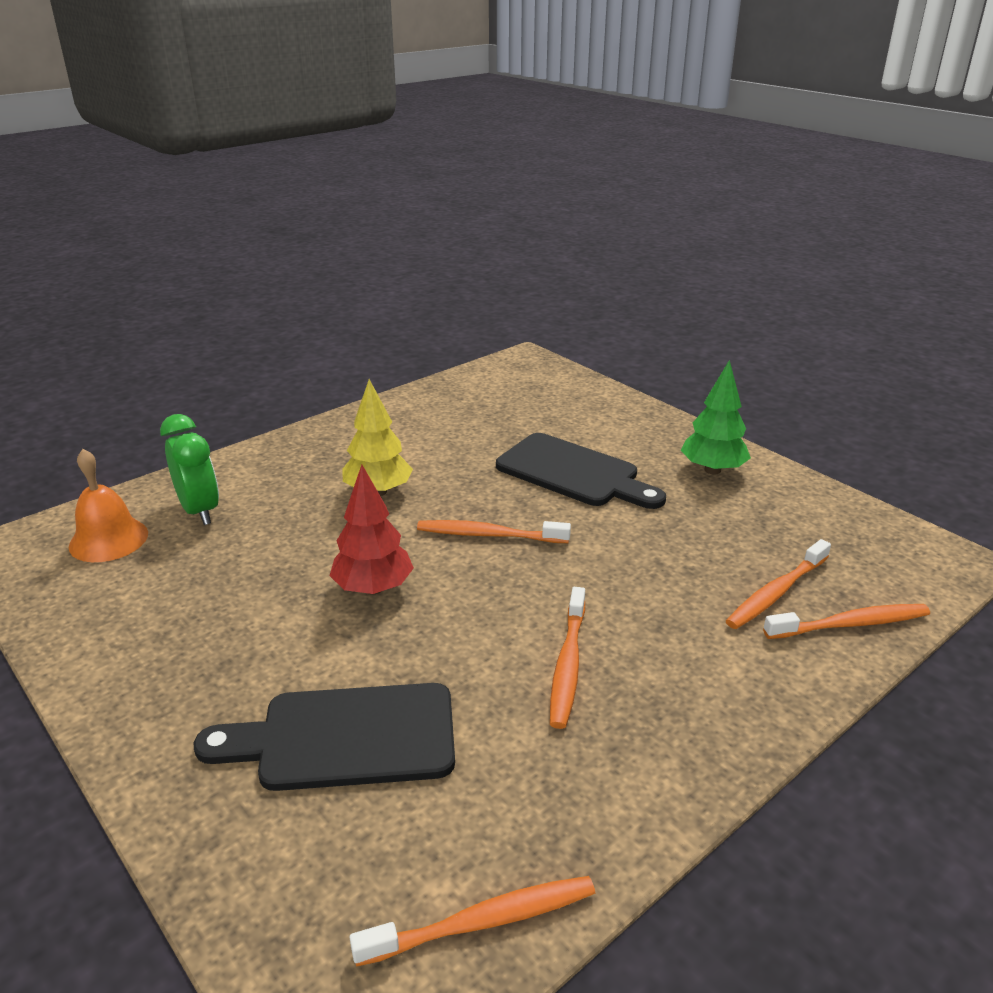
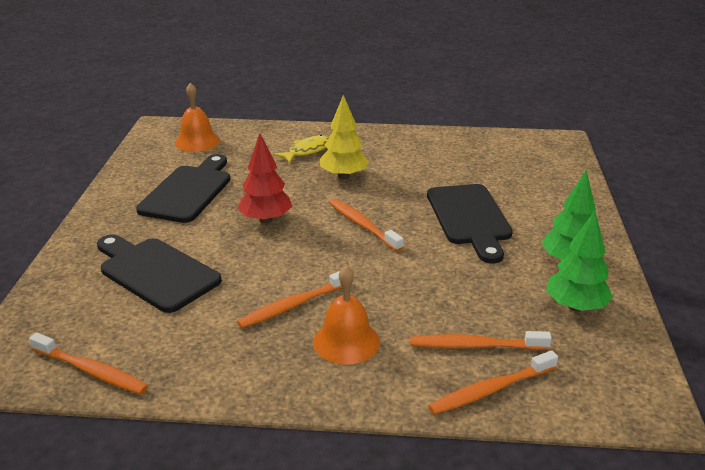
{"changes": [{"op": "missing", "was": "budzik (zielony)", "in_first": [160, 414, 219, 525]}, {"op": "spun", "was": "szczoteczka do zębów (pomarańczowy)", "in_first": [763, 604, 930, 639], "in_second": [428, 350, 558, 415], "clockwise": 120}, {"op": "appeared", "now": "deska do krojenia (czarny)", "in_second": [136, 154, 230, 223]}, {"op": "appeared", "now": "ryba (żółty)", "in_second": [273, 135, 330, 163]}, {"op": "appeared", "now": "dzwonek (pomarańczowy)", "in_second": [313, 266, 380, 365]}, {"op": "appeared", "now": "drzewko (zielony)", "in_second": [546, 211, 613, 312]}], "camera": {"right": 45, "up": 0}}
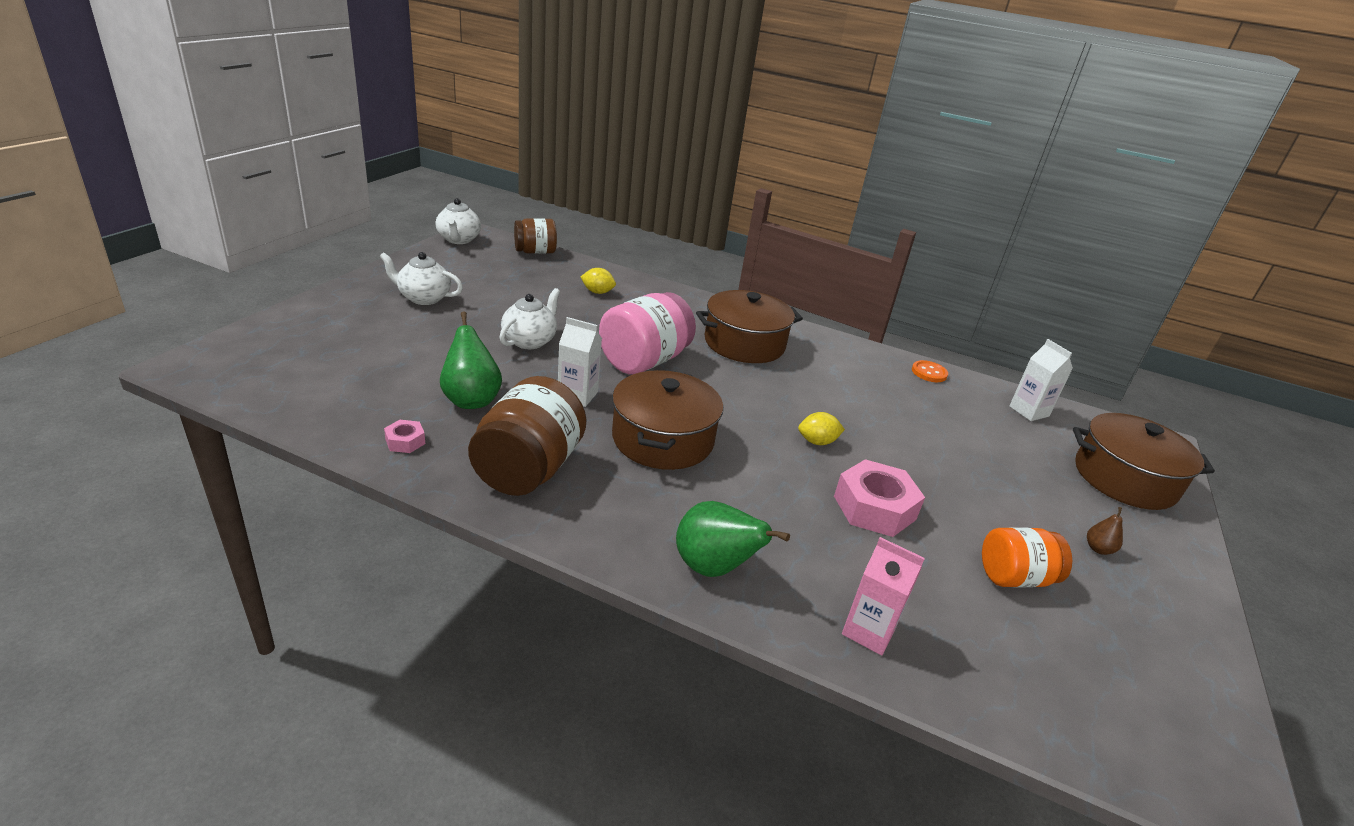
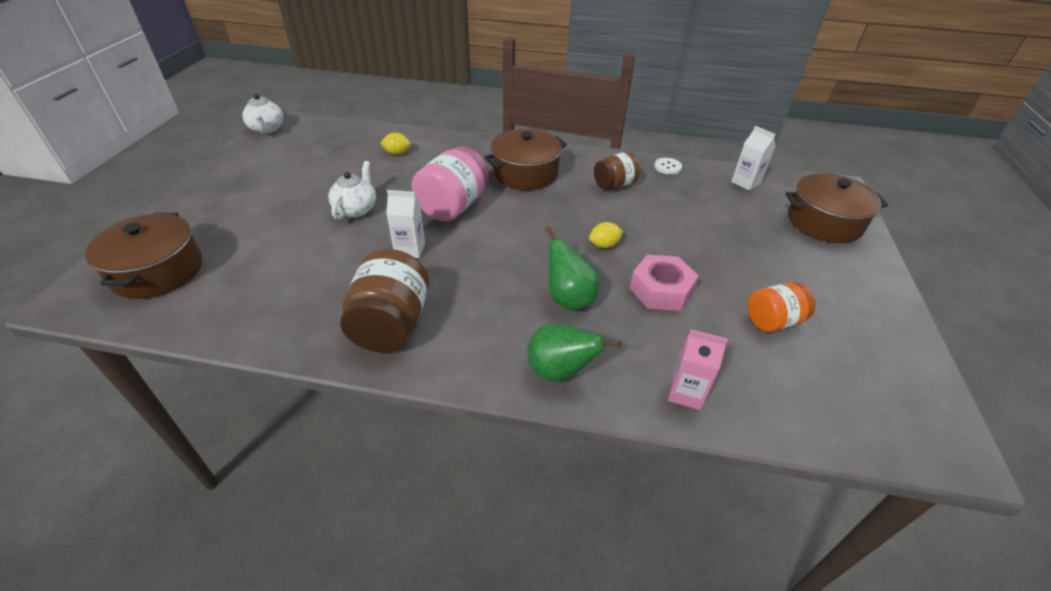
{"changes": [{"op": "missing", "was": "imbryk (biały)", "in_first": [379, 252, 463, 305]}, {"op": "missing", "was": "nakrętka (różowy)", "in_first": [384, 420, 425, 453]}, {"op": "relocated", "was": "gruszka (zielony)", "in_first": [440, 312, 502, 409], "in_second": [545, 226, 600, 311]}, {"op": "relocated", "was": "słoik (brązowy)", "in_first": [514, 218, 557, 254], "in_second": [594, 151, 640, 190]}, {"op": "relocated", "was": "garnek (brązowy)", "in_first": [612, 370, 723, 470], "in_second": [85, 213, 202, 299]}, {"op": "colour", "was": "guzik (pomarańczowy)", "now": "guzik (biały)", "in_first": [912, 360, 948, 382], "in_second": [654, 158, 682, 175]}, {"op": "missing", "was": "gruszka (brązowy)", "in_first": [1087, 507, 1123, 555]}], "camera": {"right": -10, "up": 10}}
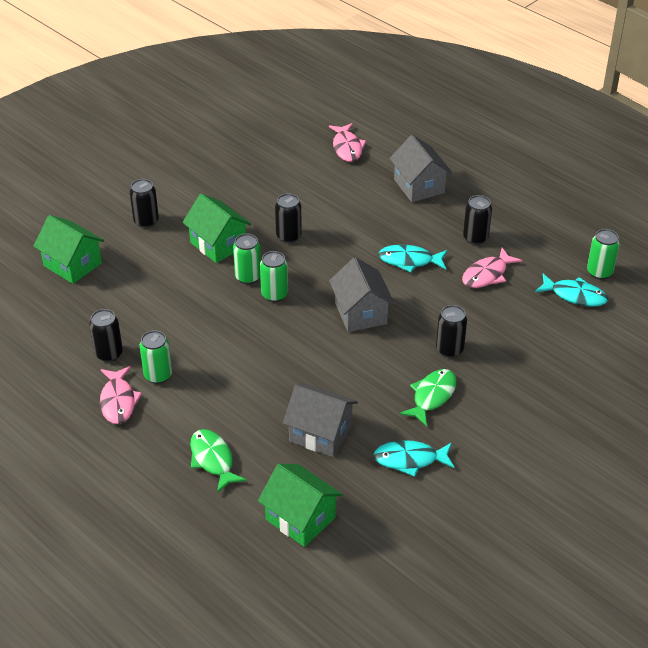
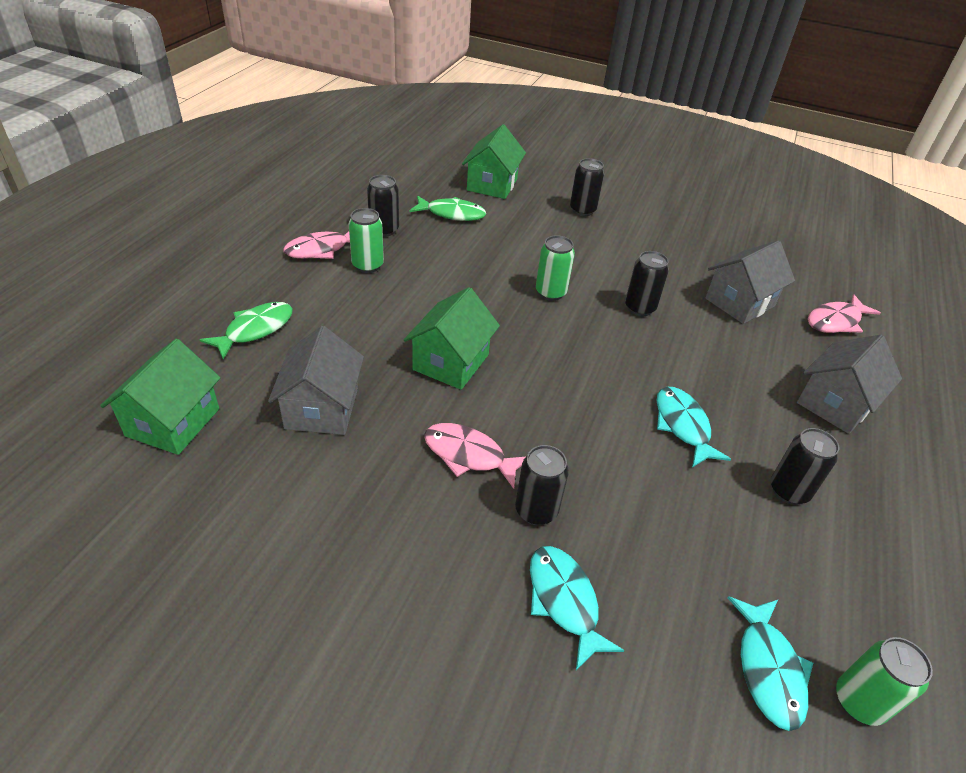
{"changes": [{"op": "relocated", "was": "domek (zielony)", "in_first": [182, 193, 251, 263], "in_second": [404, 287, 500, 390]}, {"op": "missing", "was": "puszka (zielony)", "in_first": [260, 251, 288, 302]}, {"op": "relocated", "was": "domek (szary)", "in_first": [329, 257, 395, 332], "in_second": [705, 240, 795, 324]}, {"op": "relocated", "was": "ryba (turkusowy)", "in_first": [373, 440, 455, 477], "in_second": [530, 546, 624, 670]}, {"op": "relocated", "was": "ryba (zielony)", "in_first": [400, 369, 457, 426], "in_second": [409, 195, 486, 221]}, {"op": "relocated", "was": "ryba (różowy)", "in_first": [462, 248, 522, 288], "in_second": [424, 423, 525, 489]}], "camera": {"right": 65, "up": 0}}
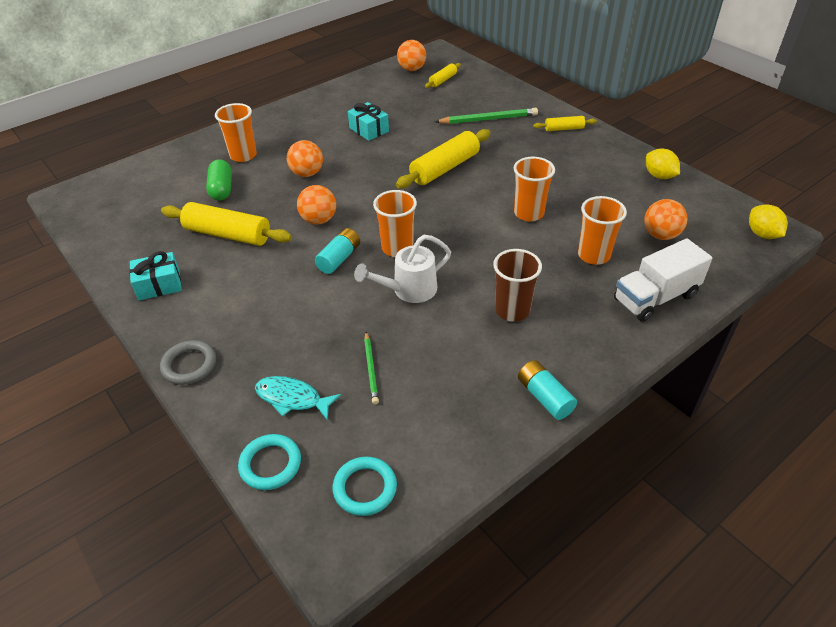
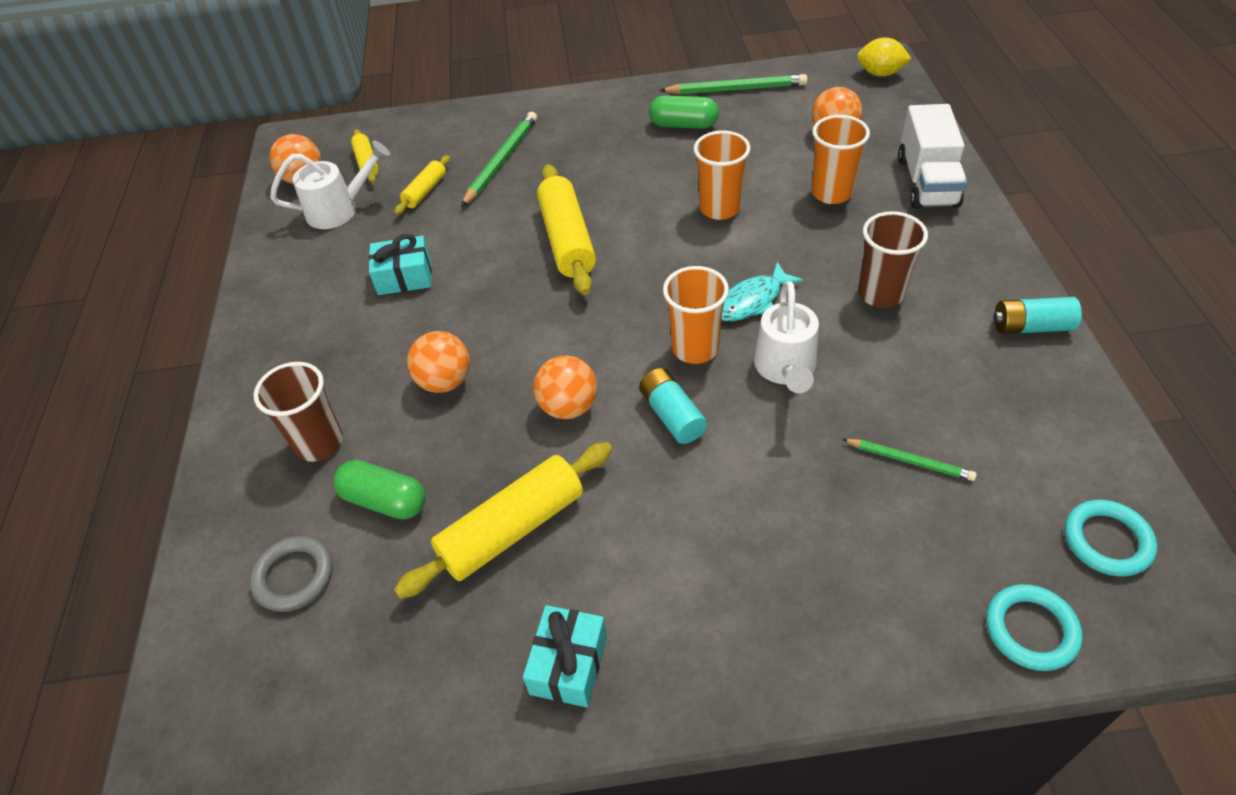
{"changes": [{"op": "relocated", "was": "pierścień (szary)", "in_first": [160, 340, 216, 385], "in_second": [250, 536, 333, 612]}, {"op": "colour", "was": "szklanka (pomarańczowy)", "now": "szklanka (brązowy)", "in_first": [215, 103, 257, 162], "in_second": [253, 362, 343, 462]}, {"op": "relocated", "was": "ryba (turkusowy)", "in_first": [255, 376, 341, 420], "in_second": [721, 262, 803, 321]}, {"op": "relocated", "was": "wałek do ciasta (żółty)", "in_first": [533, 116, 597, 131], "in_second": [395, 155, 450, 215]}, {"op": "exchanged", "was": "cytryna (żółty)", "now": "ołówek (zielony)", "in_first": [646, 148, 680, 179], "in_second": [659, 74, 807, 95]}, {"op": "appeared", "now": "konewka (biały)", "in_second": [270, 141, 390, 229]}, {"op": "appeared", "now": "kapsułka (zielony)", "in_second": [649, 95, 719, 129]}], "camera": {"right": -55, "up": 5}}
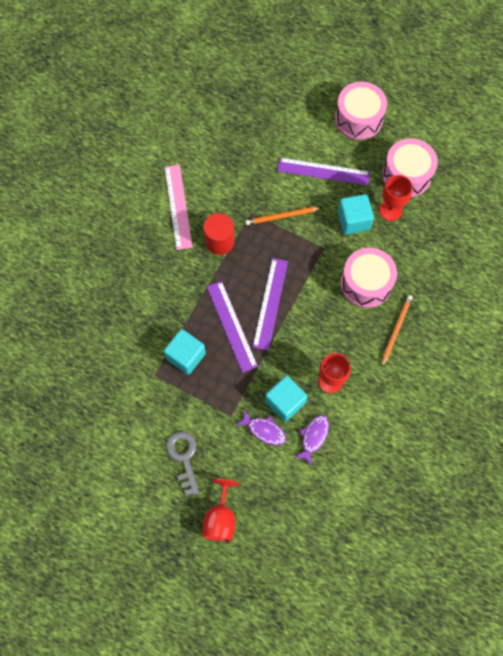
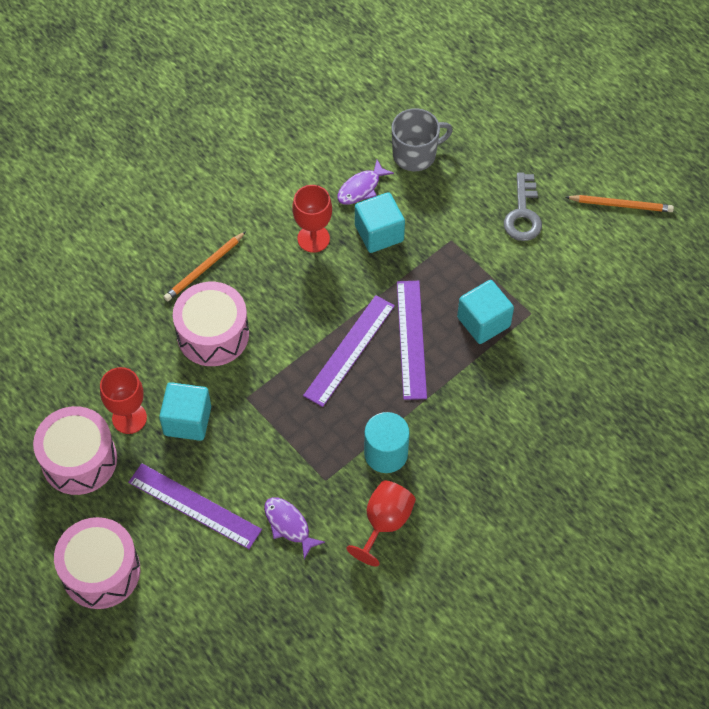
{"changes": [{"op": "missing", "was": "linijka (różowy)", "in_first": [164, 165, 193, 250]}, {"op": "colour", "was": "walec (czerwony)", "now": "walec (turkusowy)", "in_first": [203, 213, 235, 255], "in_second": [364, 412, 410, 473]}, {"op": "relocated", "was": "kielich (czerwony)", "in_first": [203, 479, 239, 542], "in_second": [346, 480, 416, 567]}, {"op": "relocated", "was": "ryba (fioletowy)", "in_first": [236, 410, 286, 445], "in_second": [264, 497, 325, 559]}, {"op": "relocated", "was": "ołówek (pomarańczowy)", "in_first": [245, 207, 322, 225], "in_second": [566, 195, 674, 212]}, {"op": "appeared", "now": "kubek (szary)", "in_second": [391, 108, 453, 171]}], "camera": {"right": -160, "up": -10}}
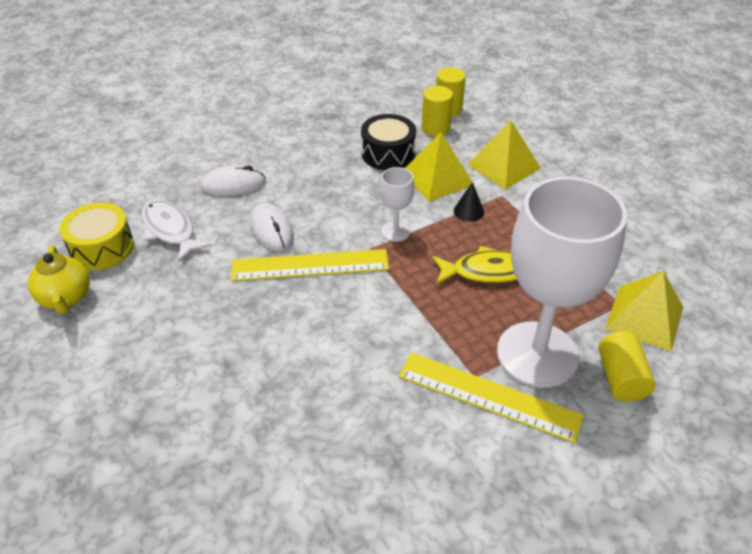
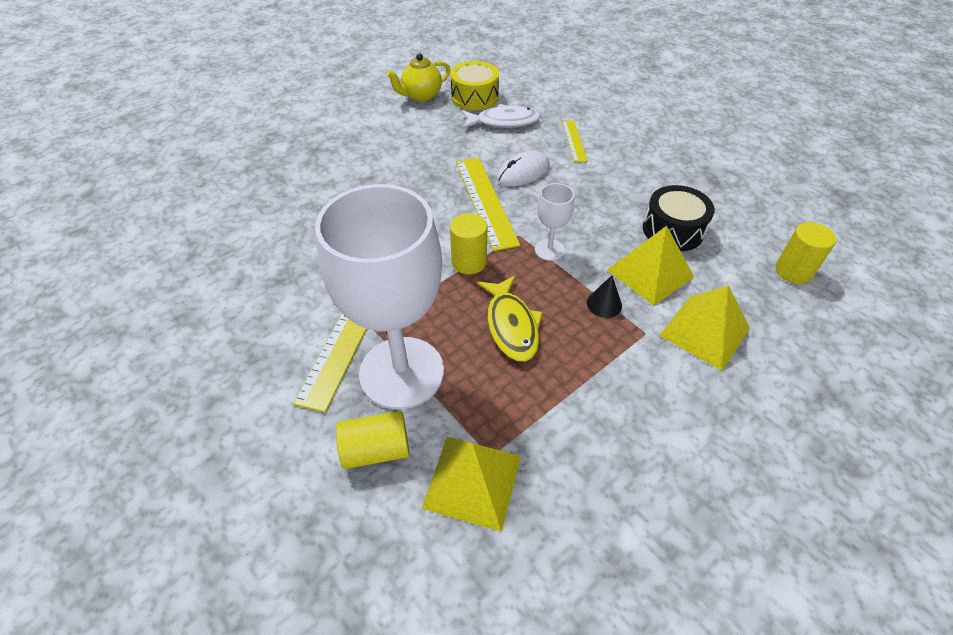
{"changes": [{"op": "spun", "was": "ryba (biały)", "in_first": [141, 200, 212, 262], "in_second": [462, 104, 541, 129], "clockwise": 45}, {"op": "exchanged", "was": "myszka (biały)", "now": "linijka (żółty)", "in_first": [200, 165, 266, 196], "in_second": [562, 120, 588, 162]}, {"op": "relocated", "was": "walec (żółty)", "in_first": [422, 86, 453, 136], "in_second": [450, 213, 487, 275]}], "camera": {"right": 80, "up": 5}}
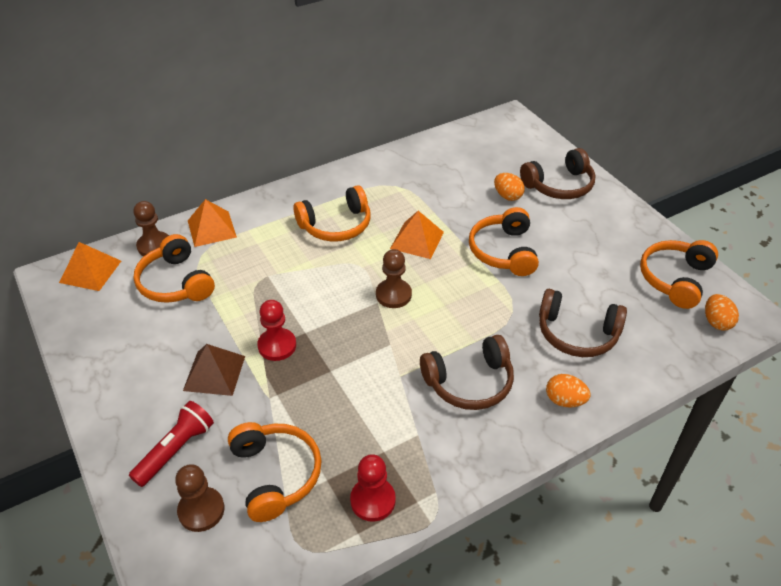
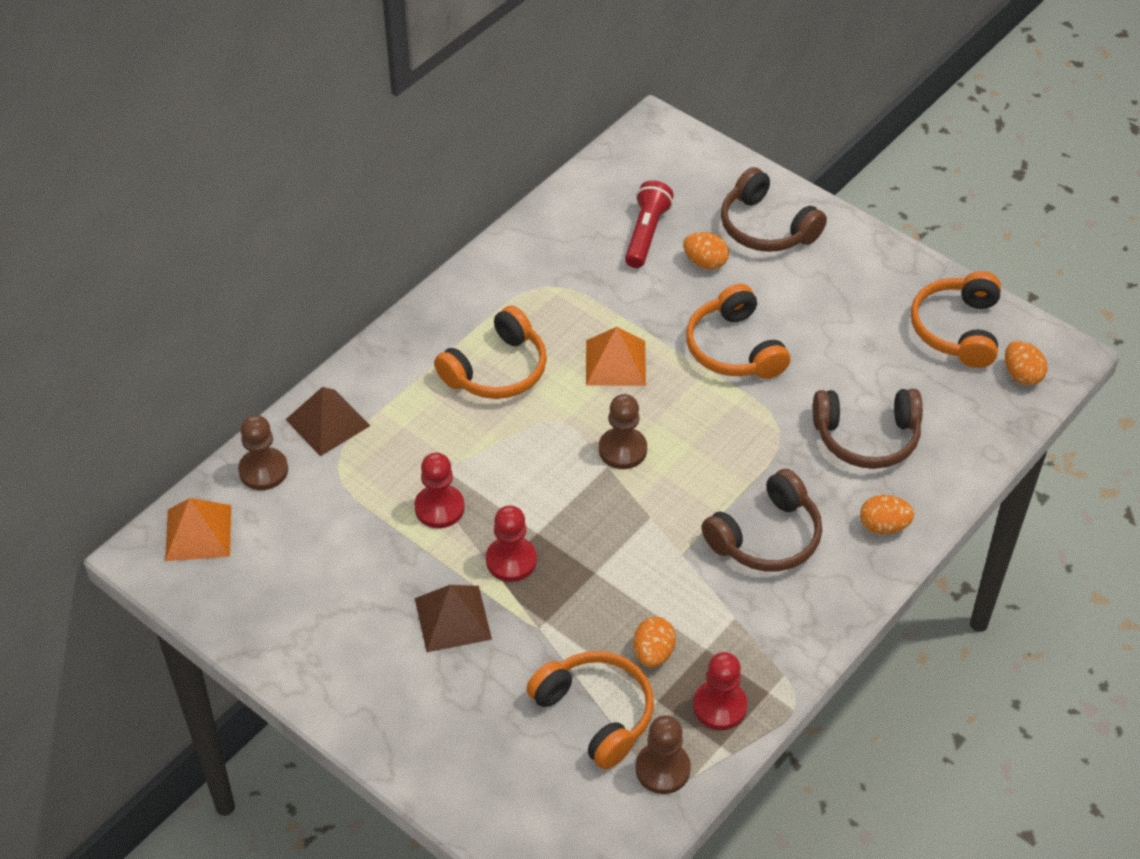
{"changes": [{"op": "relocated", "was": "latarka (czerwony)", "in_first": [129, 401, 214, 487], "in_second": [625, 180, 674, 268]}, {"op": "missing", "was": "słuchawki (pomarańczowy)", "in_first": [134, 234, 215, 303]}, {"op": "relocated", "was": "pionek (brązowy)", "in_first": [175, 464, 224, 532], "in_second": [635, 715, 691, 794]}, {"op": "colour", "was": "piramida (pomarańczowy)", "now": "piramida (brązowy)", "in_first": [188, 199, 237, 247], "in_second": [285, 387, 370, 456]}, {"op": "spun", "was": "słuchawki (brązowy)", "in_first": [520, 148, 596, 199], "in_second": [721, 167, 827, 252], "clockwise": 90}, {"op": "appeared", "now": "pionek (czerwony)", "in_second": [414, 453, 465, 528]}, {"op": "appeared", "now": "jajko (pomarańczowy)", "in_second": [633, 617, 676, 668]}], "camera": {"right": -20, "up": 5}}
